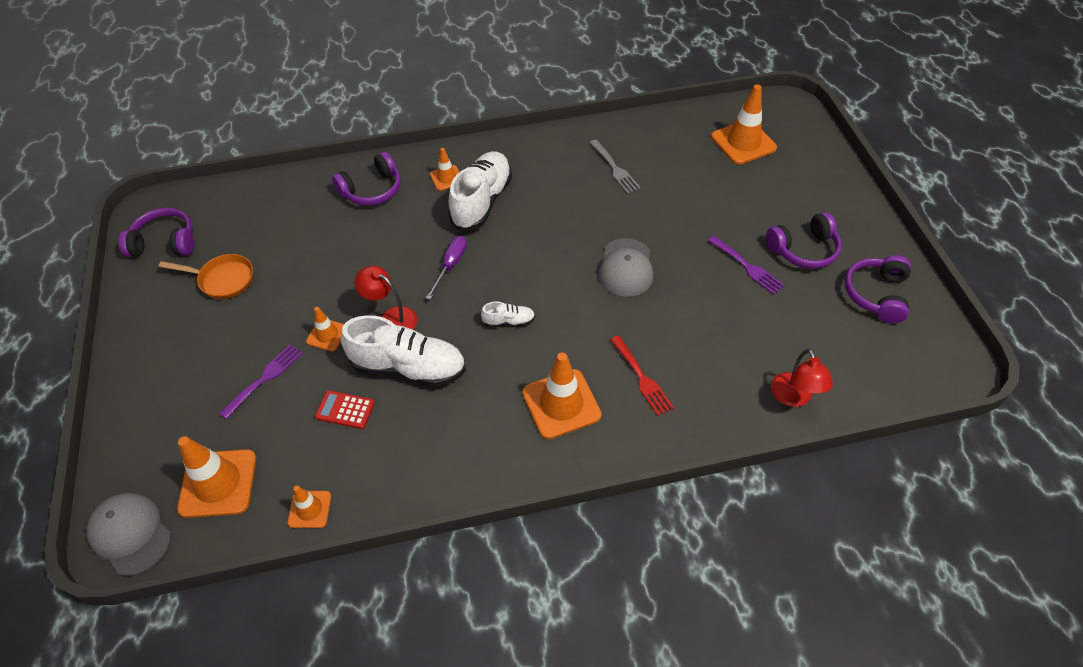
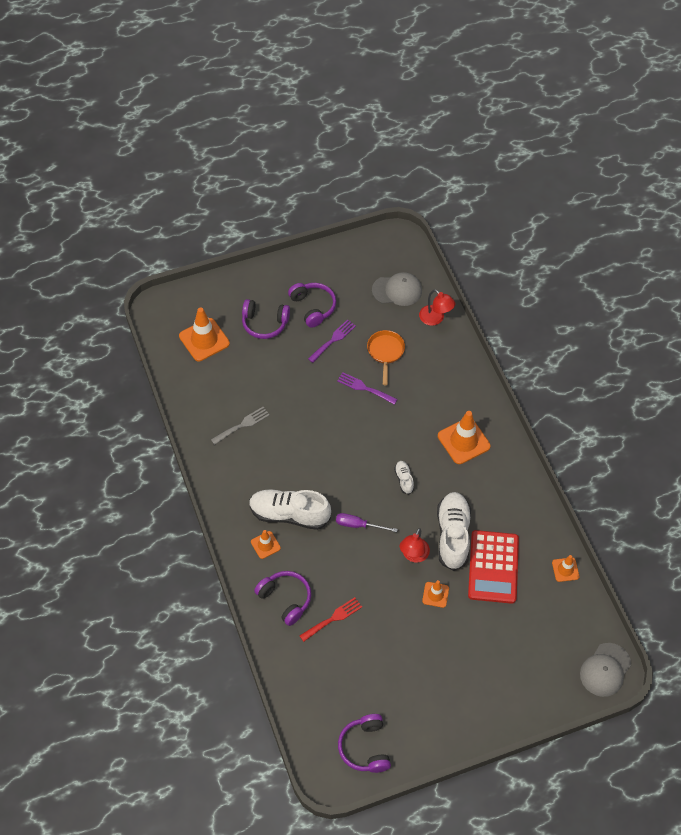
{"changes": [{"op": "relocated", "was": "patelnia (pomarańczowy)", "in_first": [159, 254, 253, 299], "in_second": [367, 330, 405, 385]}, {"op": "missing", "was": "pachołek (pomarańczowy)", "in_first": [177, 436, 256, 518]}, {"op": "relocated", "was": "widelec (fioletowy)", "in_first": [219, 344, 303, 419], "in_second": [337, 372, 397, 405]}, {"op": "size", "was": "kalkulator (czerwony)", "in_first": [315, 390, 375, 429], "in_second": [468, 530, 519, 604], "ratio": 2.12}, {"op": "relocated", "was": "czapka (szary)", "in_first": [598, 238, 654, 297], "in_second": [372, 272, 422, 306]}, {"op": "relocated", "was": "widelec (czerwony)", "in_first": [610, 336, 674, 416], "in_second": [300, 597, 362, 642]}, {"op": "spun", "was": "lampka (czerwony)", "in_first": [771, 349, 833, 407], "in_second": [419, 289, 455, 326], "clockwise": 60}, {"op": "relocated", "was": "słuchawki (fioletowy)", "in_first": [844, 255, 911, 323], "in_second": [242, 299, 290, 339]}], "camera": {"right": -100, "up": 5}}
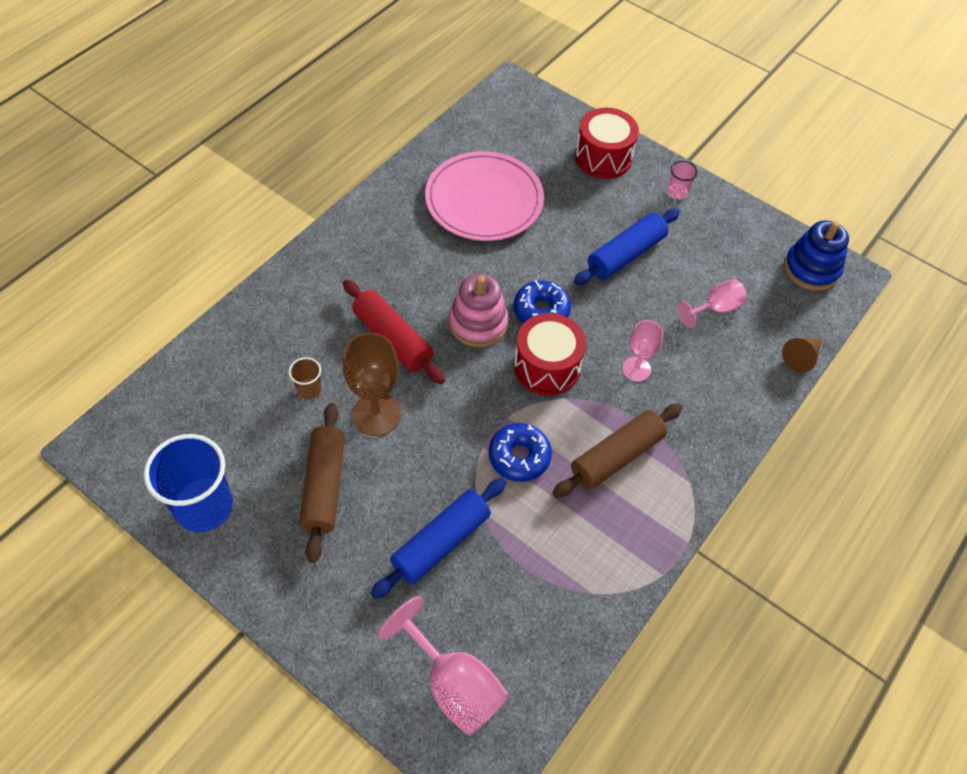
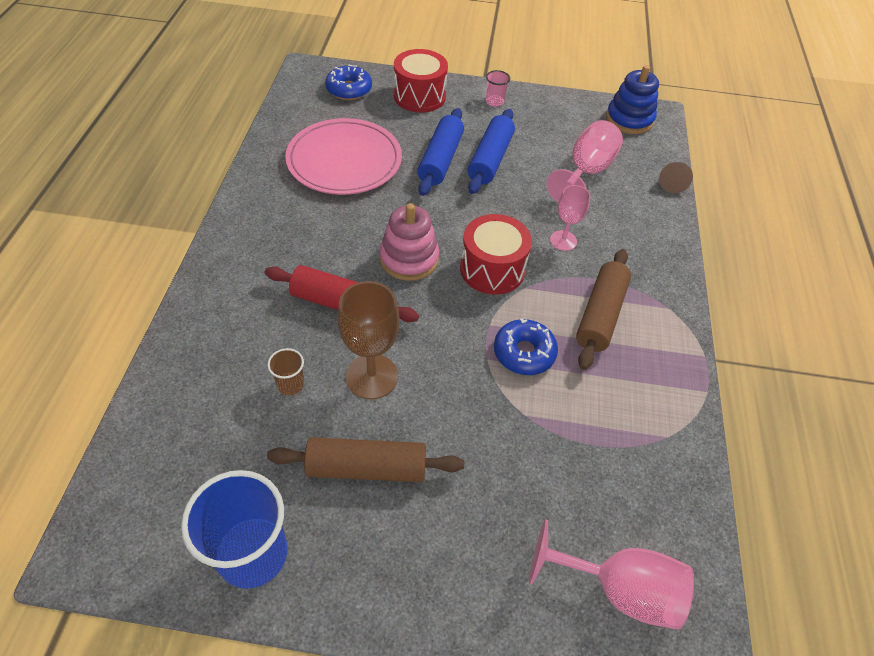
{"changes": [{"op": "spun", "was": "wałek do ciasta (brązowy)", "in_first": [299, 403, 345, 563], "in_second": [267, 437, 464, 482], "clockwise": -60}, {"op": "relocated", "was": "wałek do ciasta (niebieski)", "in_first": [371, 478, 507, 599], "in_second": [417, 108, 464, 196]}, {"op": "relocated", "was": "donut (niebieski)", "in_first": [514, 280, 571, 323], "in_second": [325, 65, 372, 100]}, {"op": "size", "was": "kielich (różowy)", "in_first": [678, 279, 747, 328], "in_second": [546, 120, 623, 203], "ratio": 1.61}], "camera": {"right": -30, "up": -5}}
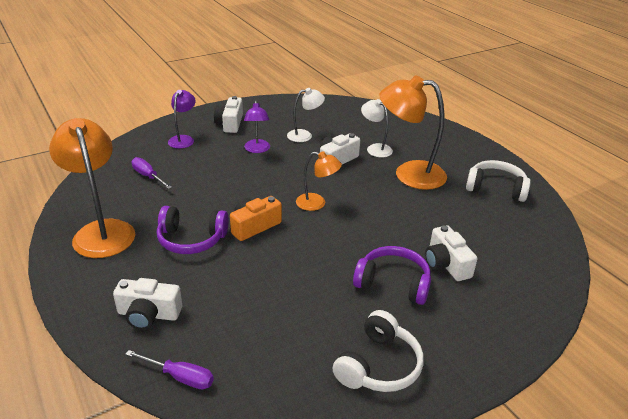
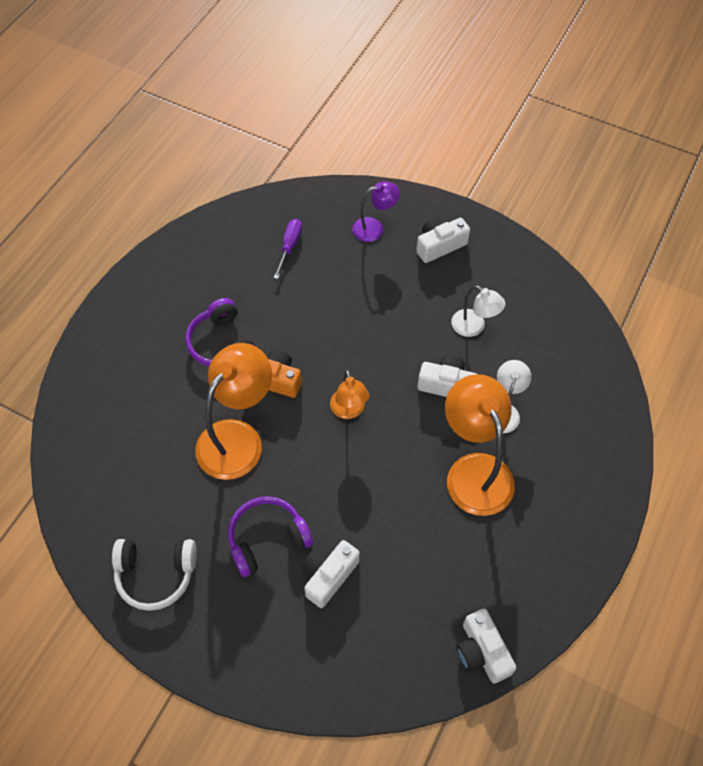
{"changes": [{"op": "relocated", "was": "lampka (pomarańczowy)", "in_first": [49, 118, 135, 258], "in_second": [196, 343, 272, 480]}, {"op": "relocated", "was": "aparat fotograficzny (biały)", "in_first": [113, 278, 182, 330], "in_second": [456, 609, 516, 683]}, {"op": "missing", "was": "śrubokręt (fioletowy)", "in_first": [125, 350, 214, 390]}, {"op": "missing", "was": "lampka (fioletowy)", "in_first": [244, 100, 270, 153]}, {"op": "spun", "was": "słuchawki (fioletowy)", "in_first": [353, 246, 431, 305], "in_second": [228, 496, 313, 577], "clockwise": -105}, {"op": "missing", "was": "słuchawki (biały)", "in_first": [466, 160, 531, 202]}], "camera": {"right": 60, "up": 25}}
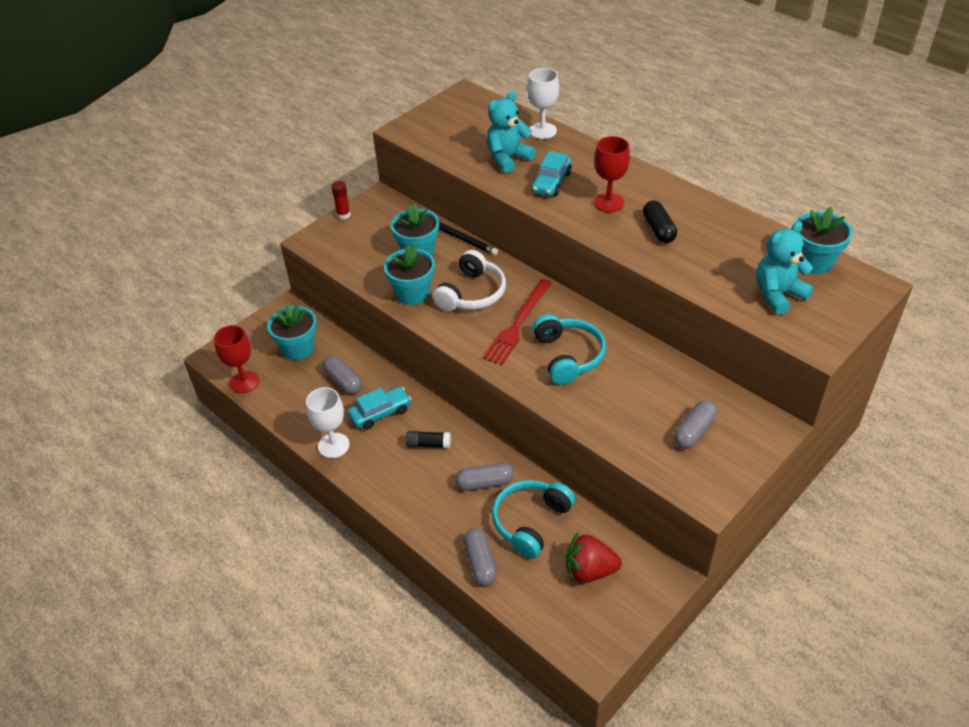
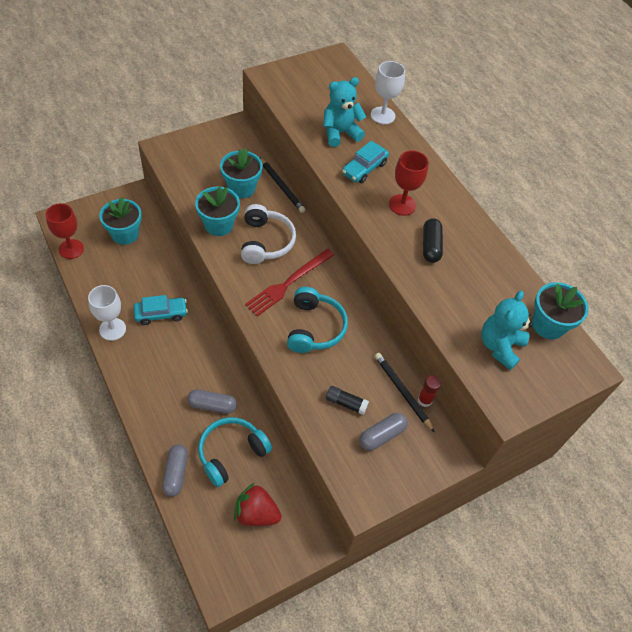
{"changes": [{"op": "missing", "was": "kapsułka (szary)", "in_first": [323, 356, 362, 394]}, {"op": "relocated", "was": "klej w sztyfcie (czerwony)", "in_first": [331, 181, 351, 219], "in_second": [418, 375, 441, 407]}, {"op": "relocated", "was": "klej w sztyfcie (czarny)", "in_first": [406, 431, 451, 448], "in_second": [326, 386, 369, 415]}, {"op": "spun", "was": "słuchawki (biały)", "in_first": [433, 250, 506, 311], "in_second": [241, 204, 296, 264], "clockwise": -45}, {"op": "spun", "was": "miś (turkusowy)", "in_first": [756, 221, 814, 315], "in_second": [481, 291, 533, 370], "clockwise": -45}, {"op": "appeared", "now": "ołówek (czarny)", "in_second": [375, 353, 435, 433]}], "camera": {"right": 10, "up": 10}}
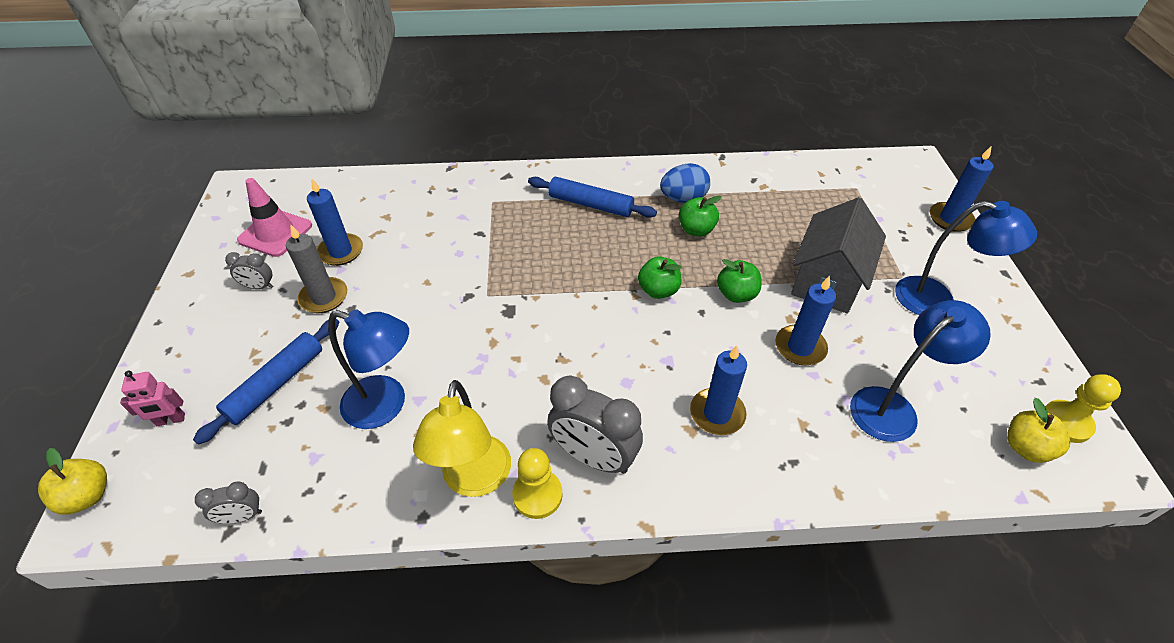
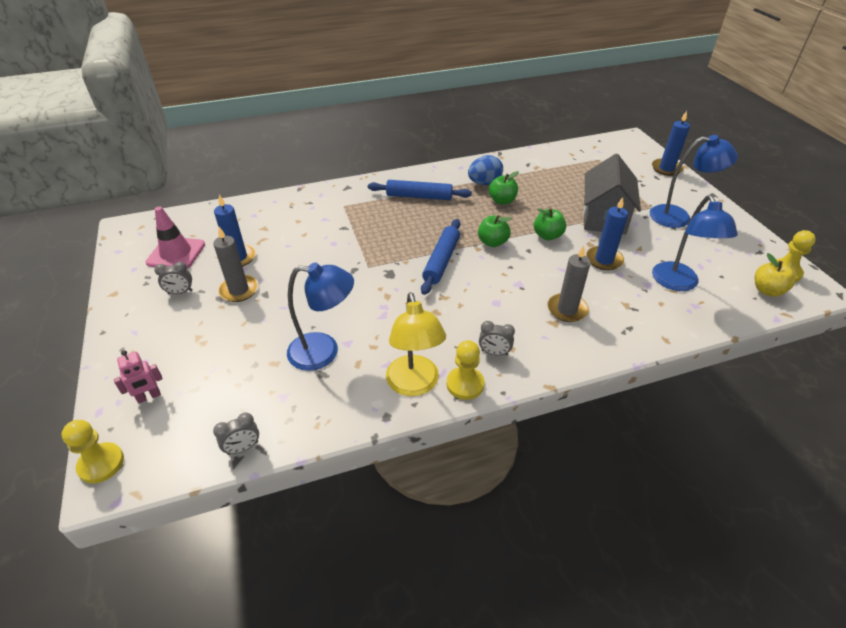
{"changes": [{"op": "exchanged", "was": "jabłko (żółty)", "now": "pionek (żółty)", "in_first": [38, 448, 107, 515], "in_second": [62, 420, 124, 484]}, {"op": "relocated", "was": "wałek do ciasta (niebieski)", "in_first": [193, 319, 339, 445], "in_second": [421, 219, 460, 295]}, {"op": "size", "was": "budzik (szary)", "in_first": [547, 375, 643, 474], "in_second": [479, 321, 515, 356], "ratio": 0.5}, {"op": "colour", "was": "świeca (niebieski)", "now": "świeca (szary)", "in_first": [690, 345, 747, 435], "in_second": [547, 245, 590, 322]}, {"op": "spun", "was": "lampka (niebieski)", "in_first": [850, 300, 991, 442], "in_second": [652, 195, 738, 291], "clockwise": 135}], "camera": {"right": -15, "up": -5}}
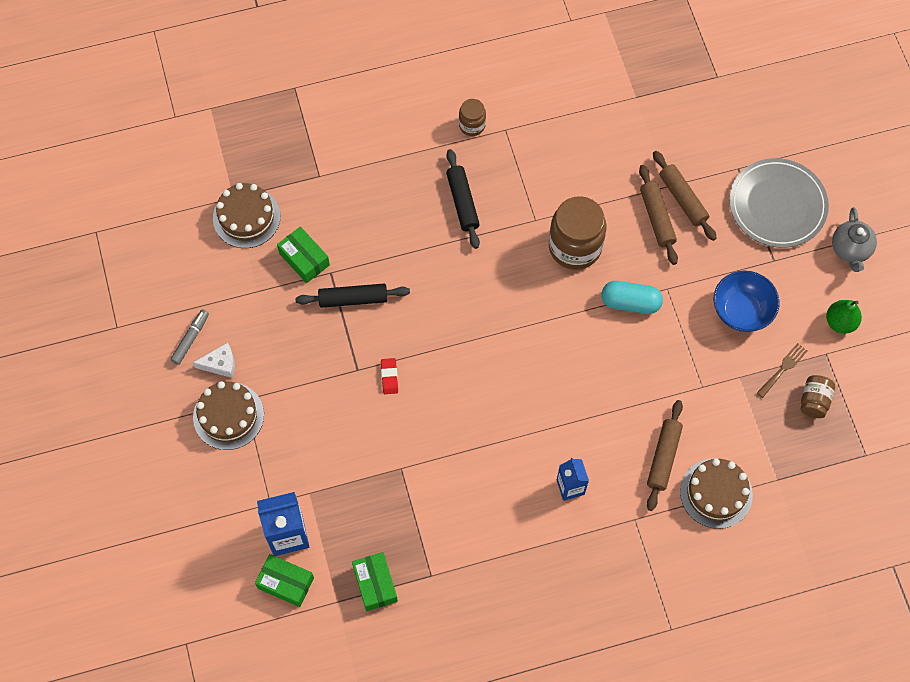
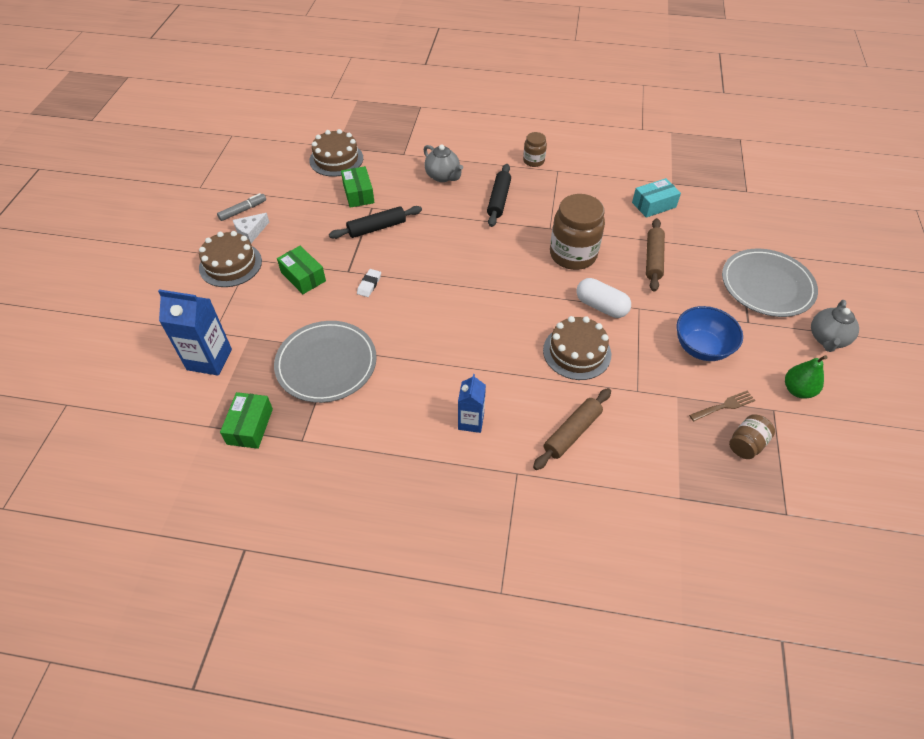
{"changes": [{"op": "spun", "was": "ser (biały)", "in_first": [193, 342, 235, 378], "in_second": [233, 213, 269, 243], "clockwise": 120}, {"op": "relocated", "was": "pudełko (zielony)", "in_first": [255, 554, 314, 607], "in_second": [277, 246, 326, 294]}, {"op": "spun", "was": "wałek do ciasta (czarny)", "in_first": [295, 284, 410, 308], "in_second": [329, 206, 422, 239], "clockwise": -45}, {"op": "colour", "was": "gumka do mazania (czerwony)", "now": "gumka do mazania (biały)", "in_first": [381, 358, 398, 394], "in_second": [357, 269, 381, 297]}, {"op": "colour", "was": "kapsułka (turkusowy)", "now": "kapsułka (biały)", "in_first": [602, 281, 663, 314], "in_second": [576, 278, 631, 318]}, {"op": "missing", "was": "wałek do ciasta (brązowy)", "in_first": [653, 151, 716, 241]}, {"op": "relocated", "was": "tort (brązowy)", "in_first": [680, 458, 753, 529], "in_second": [543, 316, 611, 380]}, {"op": "appeared", "now": "talerz (szary)", "in_second": [274, 321, 377, 403]}, {"op": "appeared", "now": "imbryk (szary)", "in_second": [424, 144, 463, 182]}, {"op": "appeared", "now": "pudełko (turkusowy)", "in_second": [632, 178, 681, 218]}], "camera": {"right": 25, "up": -15}}
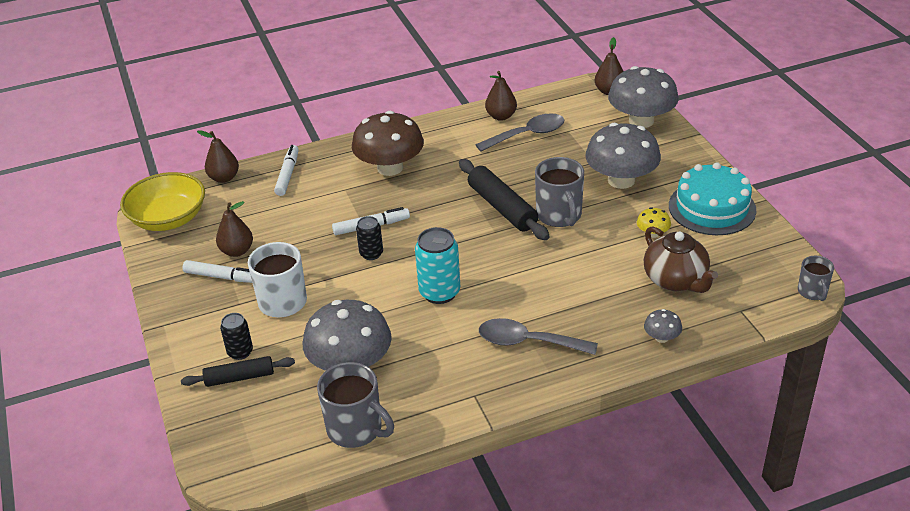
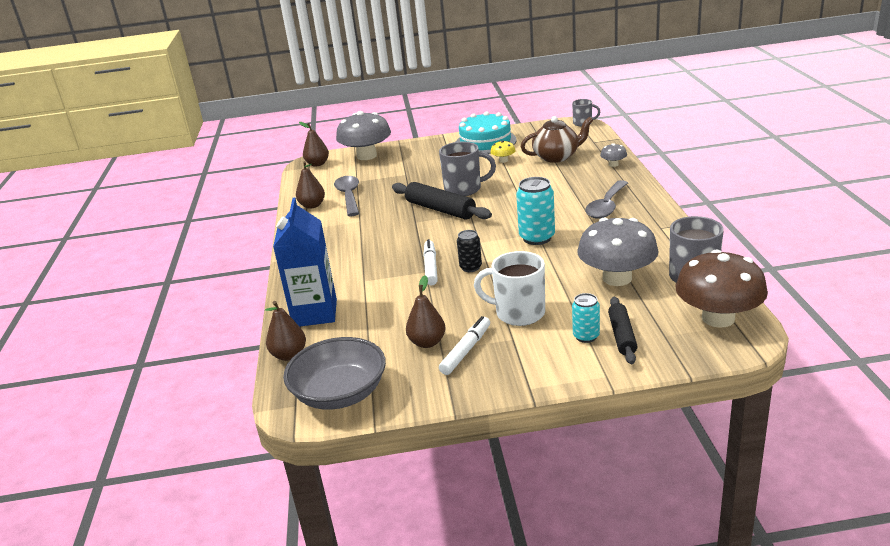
{"changes": [{"op": "colour", "was": "miska (żółty)", "now": "miska (szary)", "in_first": [120, 172, 205, 231], "in_second": [283, 337, 386, 410]}, {"op": "colour", "was": "puszka (czarny)", "now": "puszka (turkusowy)", "in_first": [220, 313, 253, 360], "in_second": [572, 293, 600, 343]}, {"op": "exchanged", "was": "flamaster (biały)", "now": "karton mleka (niebieski)", "in_first": [274, 145, 299, 196], "in_second": [273, 197, 337, 327]}, {"op": "relocated", "was": "grzyb (brązowy)", "in_first": [352, 111, 424, 176], "in_second": [676, 249, 768, 328]}, {"op": "spun", "was": "wałek do ciasta (czarny)", "in_first": [459, 159, 550, 240], "in_second": [392, 182, 492, 219], "clockwise": 60}, {"op": "missing", "was": "grzyb (szary)", "in_first": [585, 123, 661, 189]}], "camera": {"right": -75, "up": -10}}
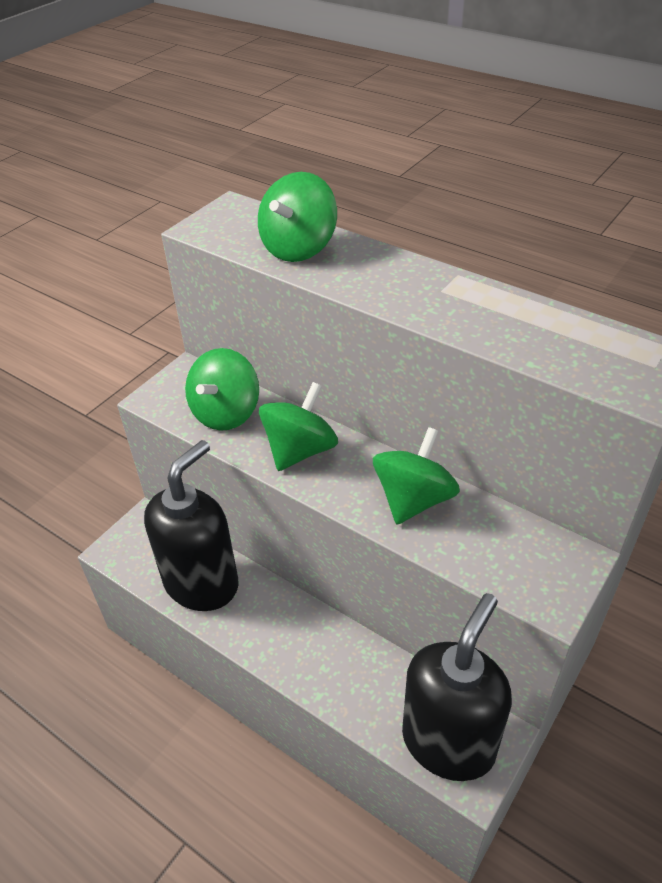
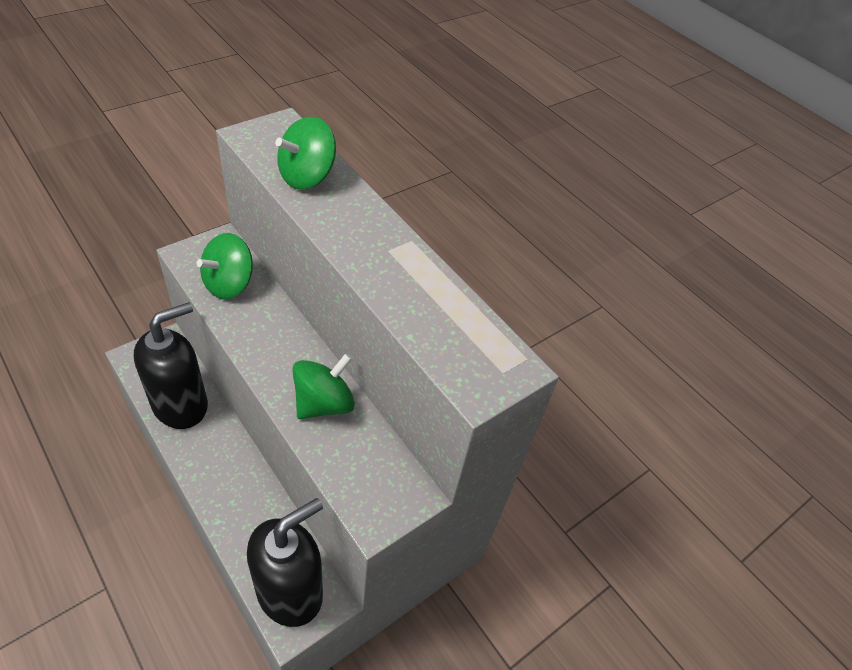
{"changes": [{"op": "missing", "was": "bączek (zielony)", "in_first": [259, 382, 338, 471]}], "camera": {"right": 10, "up": 5}}
